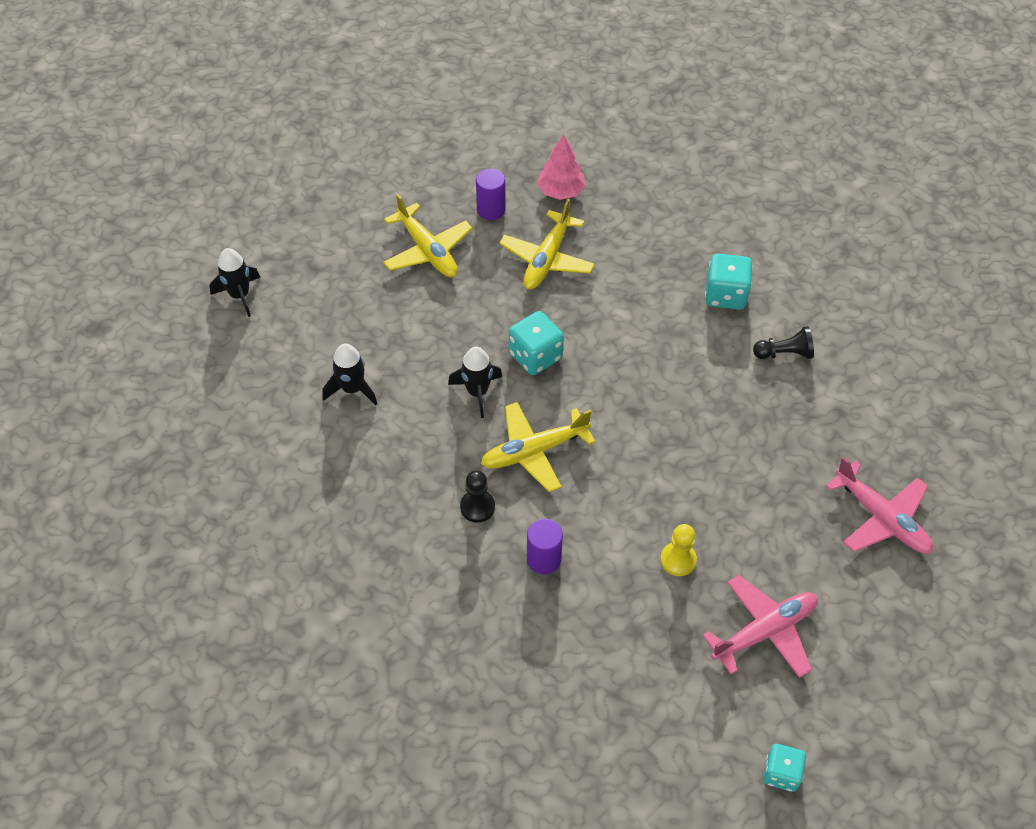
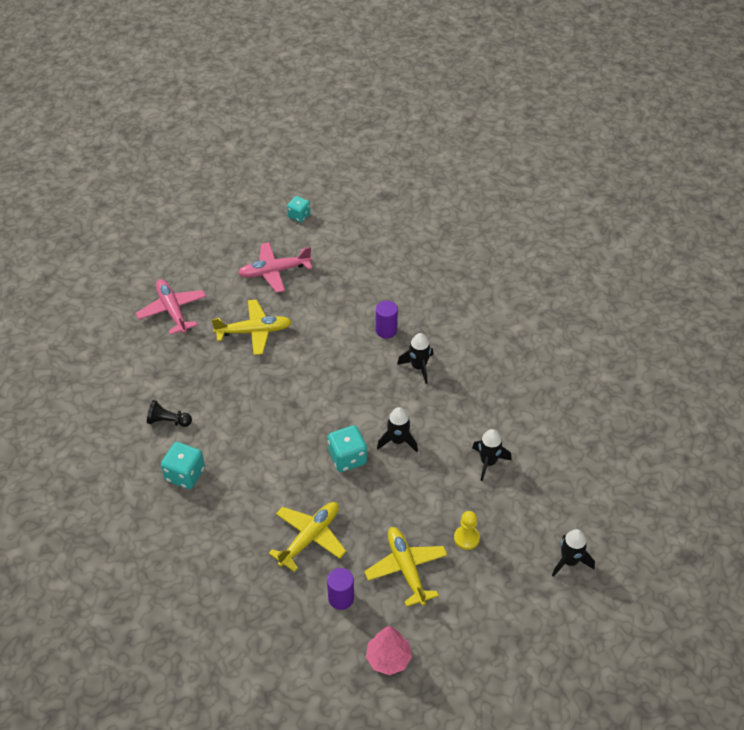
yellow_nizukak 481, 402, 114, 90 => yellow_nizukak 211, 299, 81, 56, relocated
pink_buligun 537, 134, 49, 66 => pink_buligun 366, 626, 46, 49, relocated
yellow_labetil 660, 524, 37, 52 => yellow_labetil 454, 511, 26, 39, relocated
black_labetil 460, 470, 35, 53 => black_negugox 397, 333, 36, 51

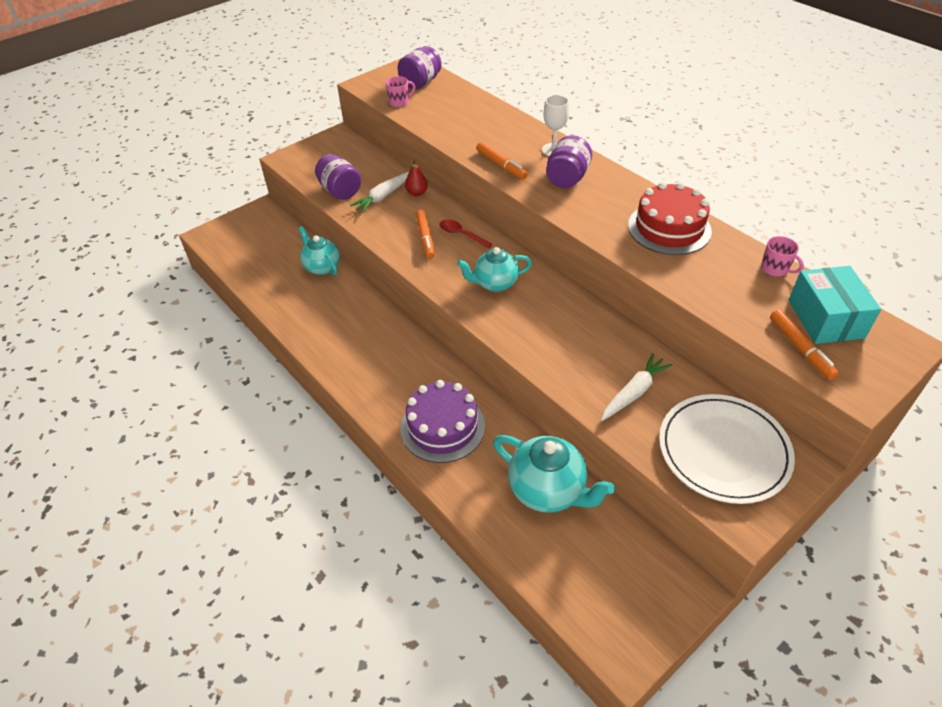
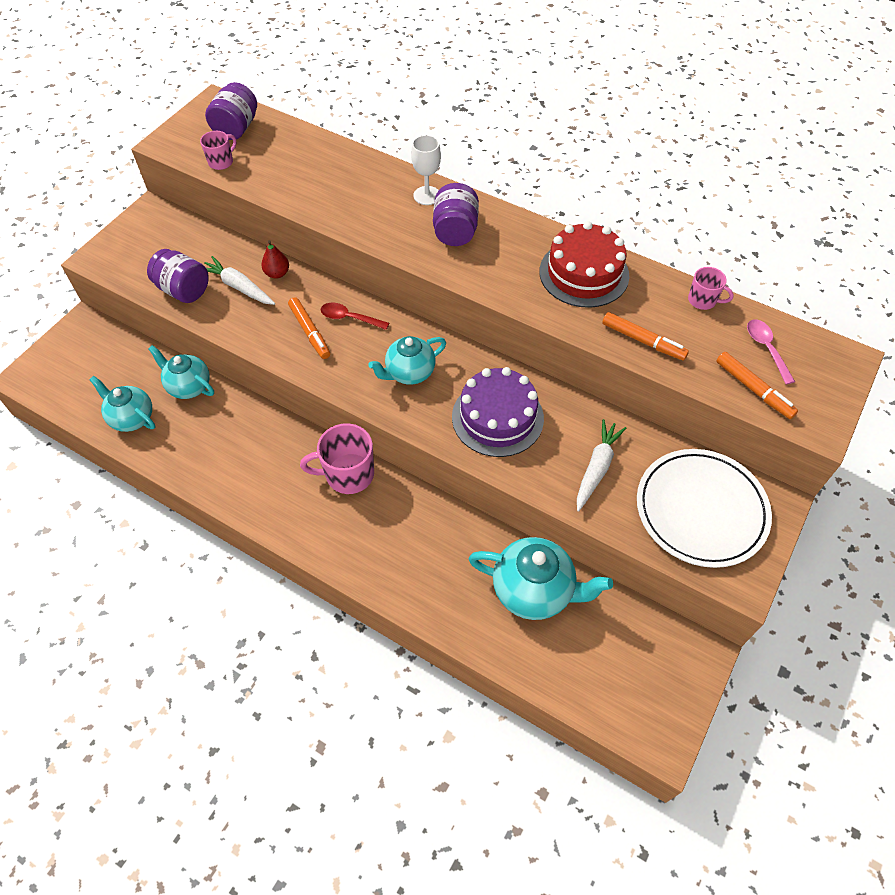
nothing => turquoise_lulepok 89, 376, 66, 56
nothing => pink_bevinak 300, 423, 74, 71
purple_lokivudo 400, 380, 85, 83 => purple_lokivudo 452, 367, 92, 90, relocated
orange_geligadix 476, 142, 52, 38 => orange_geligadix 602, 312, 87, 49, relocated
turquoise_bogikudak 789, 266, 92, 78 => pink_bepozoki 747, 319, 48, 66
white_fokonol 350, 171, 60, 42 => white_fokonol 204, 256, 71, 49, 105 degrees clockwise

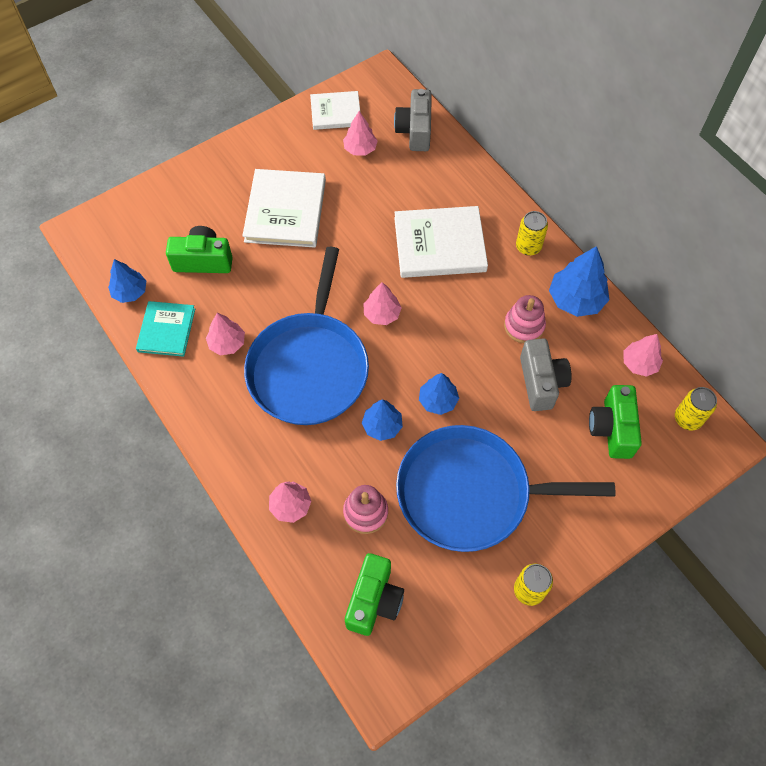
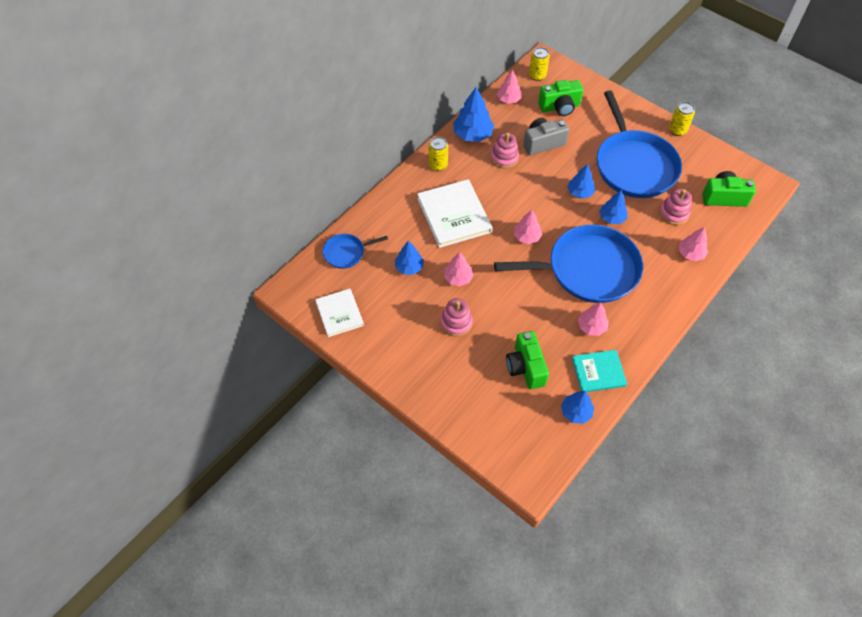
nothing => blue_buligun 395, 241, 29, 34
pink_buligun 343, 111, 35, 45 => pink_buligun 444, 252, 29, 34, relocated
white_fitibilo 242, 169, 84, 79 => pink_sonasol 440, 298, 33, 39
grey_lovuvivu 394, 89, 38, 62 => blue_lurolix 323, 234, 65, 35

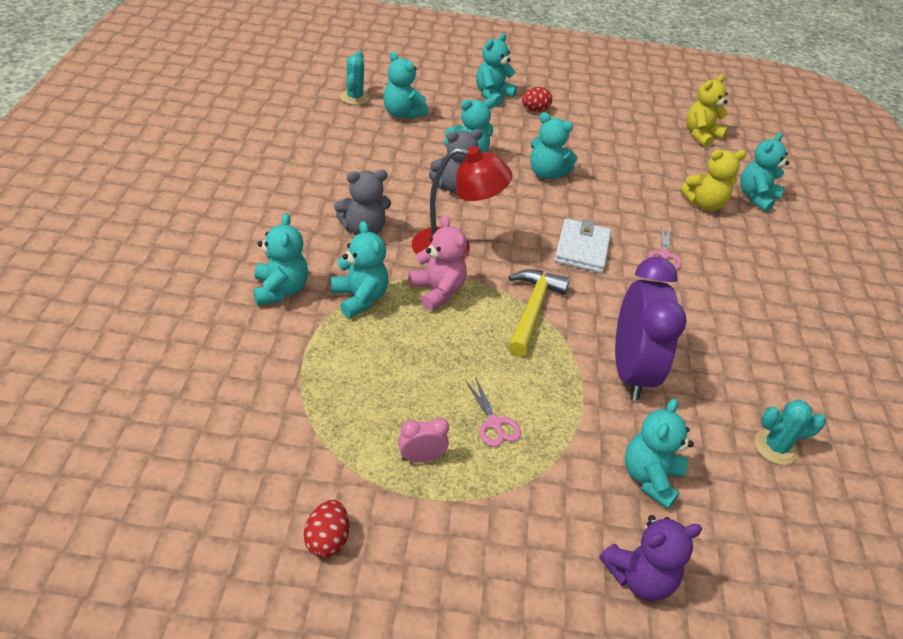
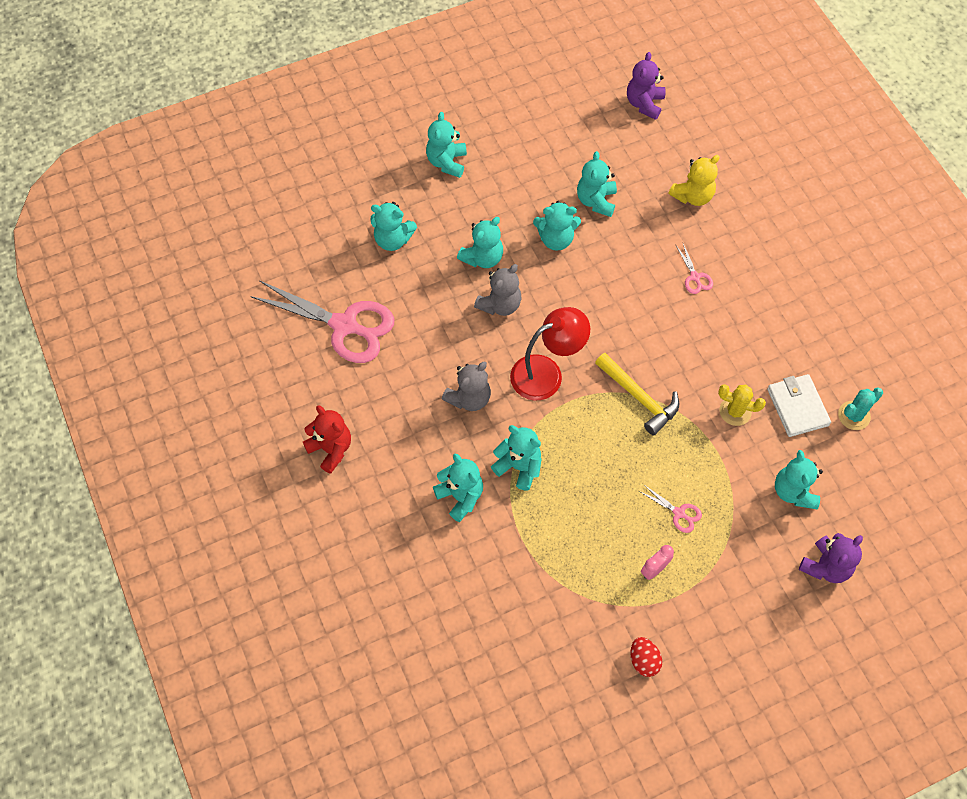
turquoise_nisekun 340, 51, 30, 54 => nothing
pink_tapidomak 408, 216, 59, 95 => nothing
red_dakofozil 522, 87, 30, 25 => nothing
nothing => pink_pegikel 250, 280, 145, 83
nothing => red_tapidomak 303, 406, 48, 68
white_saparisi 554, 218, 57, 55 => white_saparisi 767, 374, 64, 63, relocated
turquoise_tapidomak 740, 133, 49, 79 => turquoise_tapidomak 577, 151, 40, 66, relocated
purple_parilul 615, 257, 72, 144 => yellow_nisekun 718, 385, 48, 41
yellow_tapidomak 686, 74, 42, 73 => purple_tapidomak 627, 52, 38, 68
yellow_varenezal 508, 269, 62, 88 => yellow_varenezal 595, 353, 84, 82, 150 degrees clockwise

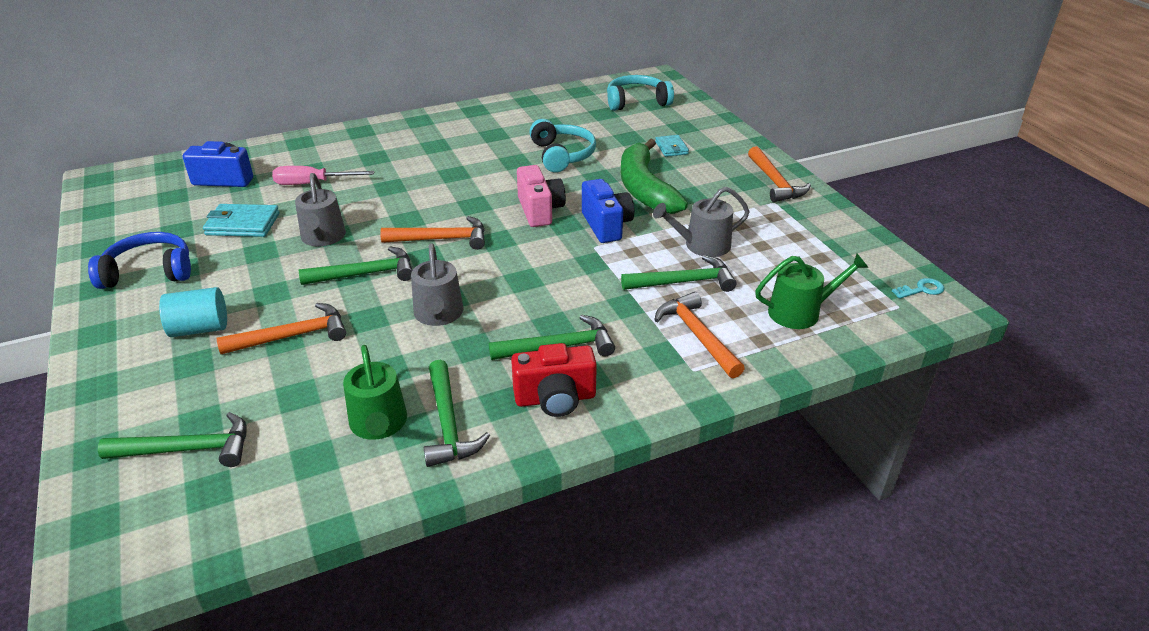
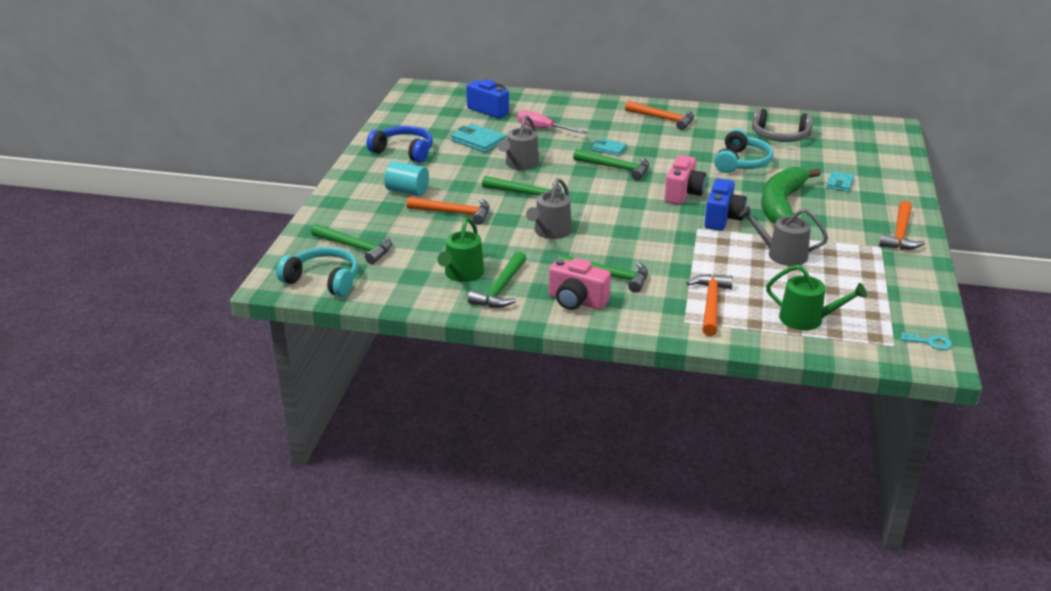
nothing => turquoise_saparisi 592, 138, 35, 18
nothing => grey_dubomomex 752, 108, 62, 34
orange_varenezal 380, 216, 105, 34 => orange_varenezal 625, 101, 69, 29, relocated
turquoise_dubomomex 607, 75, 67, 36 => turquoise_dubomomex 276, 247, 82, 50, relocated
green_varenezal 621, 255, 116, 37 => green_varenezal 573, 149, 76, 31, relocated
red_lovuvivu 511, 343, 86, 74 => pink_lovuvivu 549, 258, 62, 52

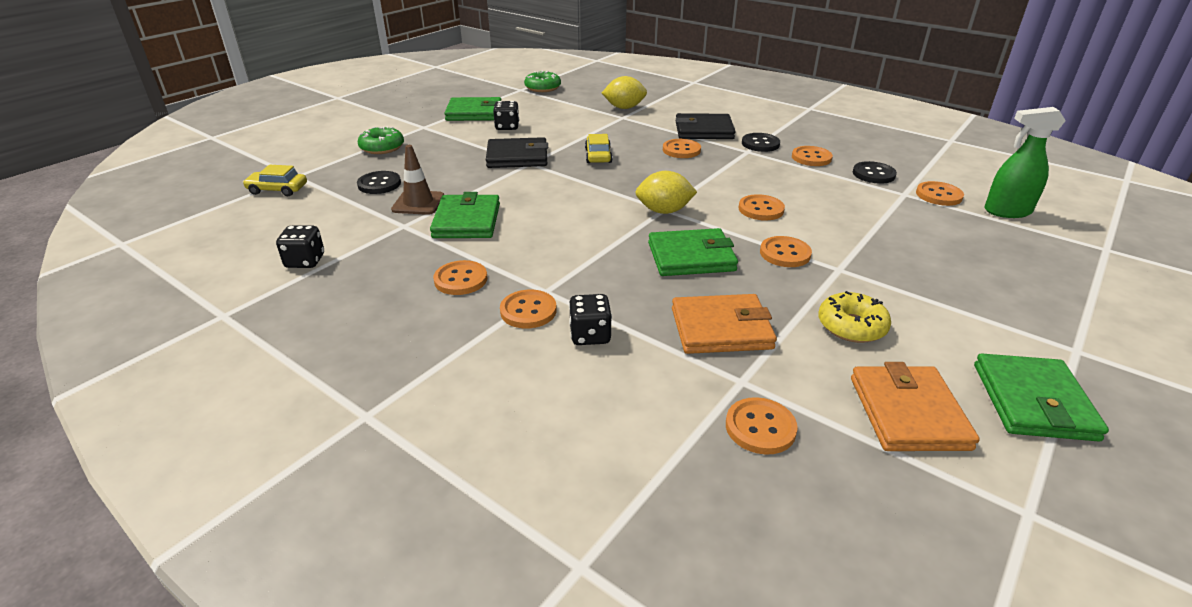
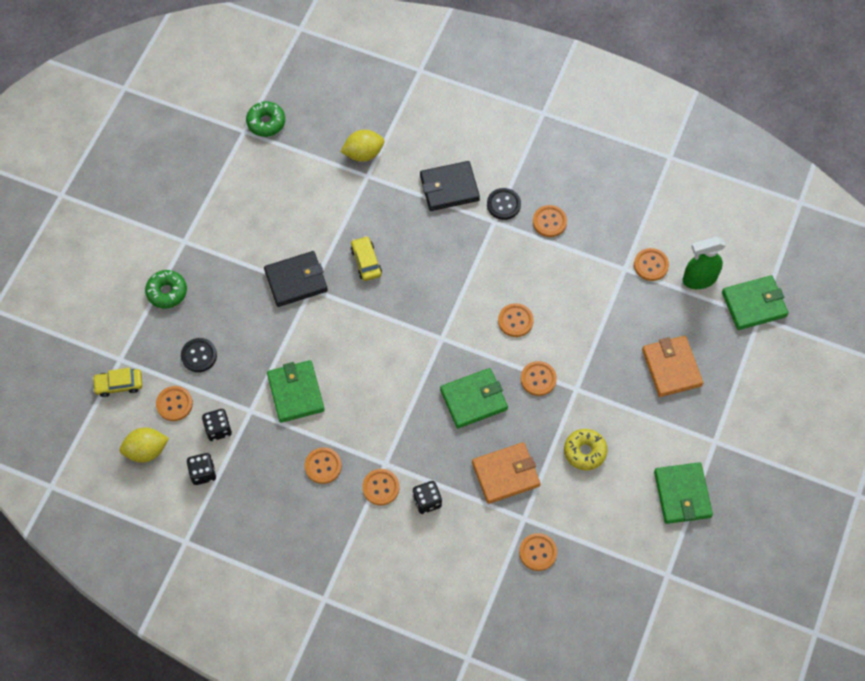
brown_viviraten 391, 145, 53, 70 => nothing
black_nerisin 853, 161, 44, 23 => nothing
green_saparisi 444, 97, 57, 24 => green_saparisi 722, 275, 67, 55, relocated
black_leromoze 493, 101, 26, 29 => black_leromoze 202, 409, 30, 32, relocated
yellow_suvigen 635, 171, 62, 43 => yellow_suvigen 120, 427, 49, 36, relocated
orange_nerisin 663, 139, 38, 19 => orange_nerisin 156, 386, 37, 35, relocated
orange_saparisi 851, 362, 129, 89 => orange_saparisi 642, 336, 61, 61, relocated

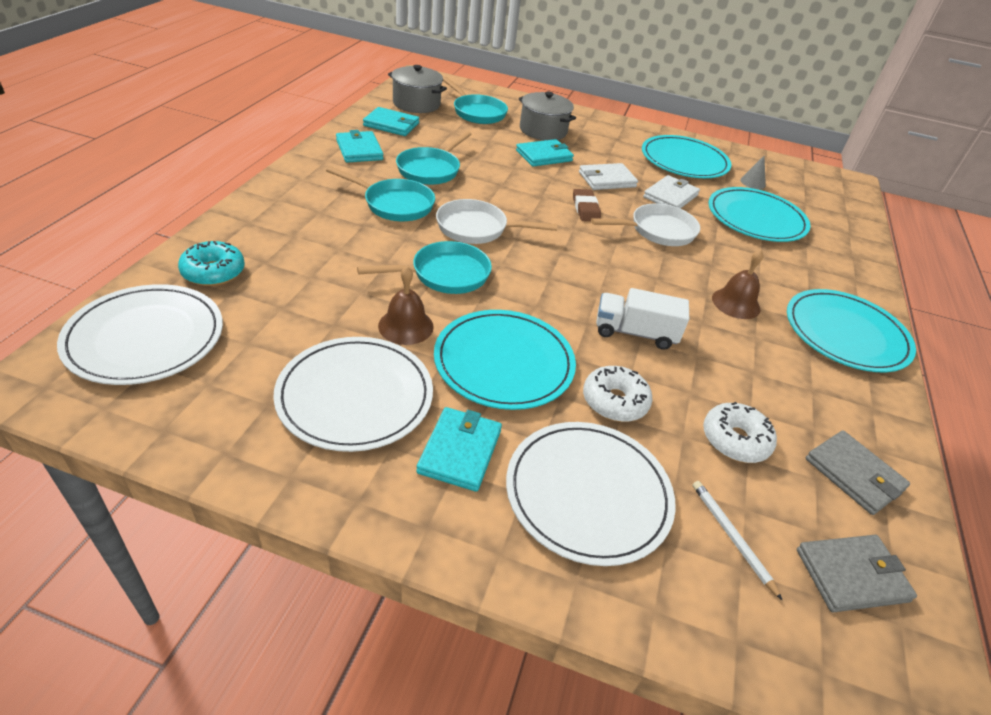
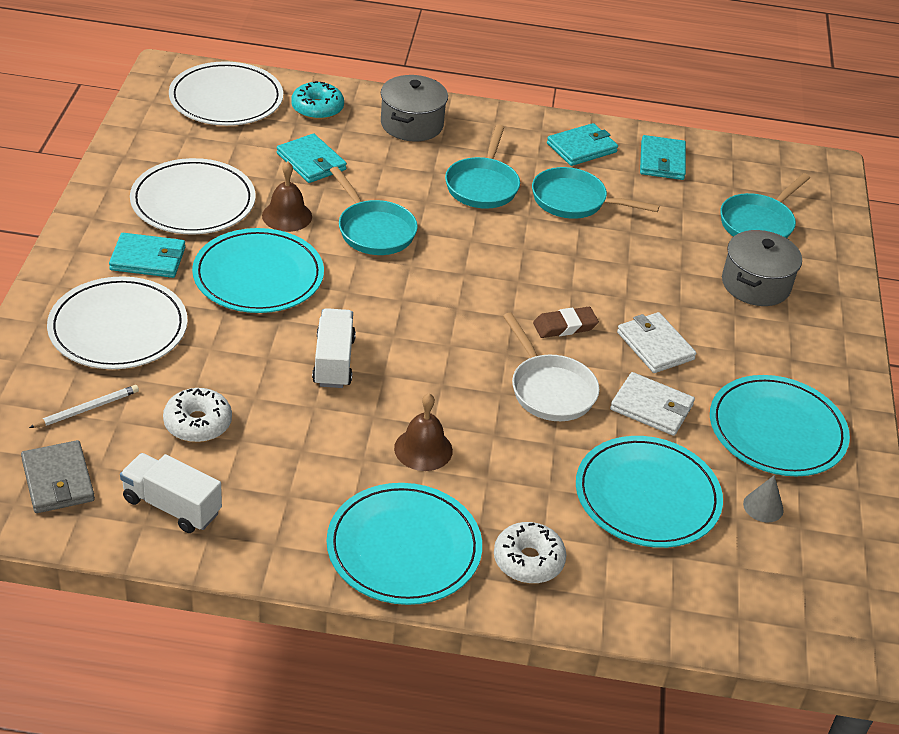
white_lurolix 436, 199, 121, 45 => nothing
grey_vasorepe 388, 65, 59, 48 => grey_vasorepe 381, 75, 67, 66, relocated
turquoise_saparisi 516, 139, 58, 28 => turquoise_saparisi 277, 134, 70, 49, relocated
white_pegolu 583, 366, 69, 56 => white_pegolu 494, 522, 72, 62, relocated
grey_saparisi 806, 430, 104, 85 => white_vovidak 120, 453, 102, 80

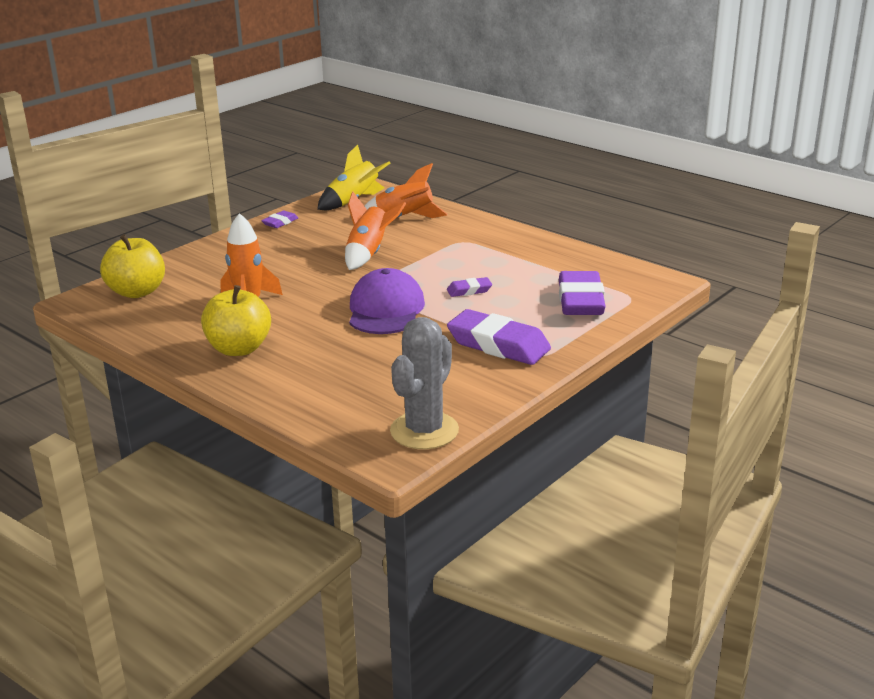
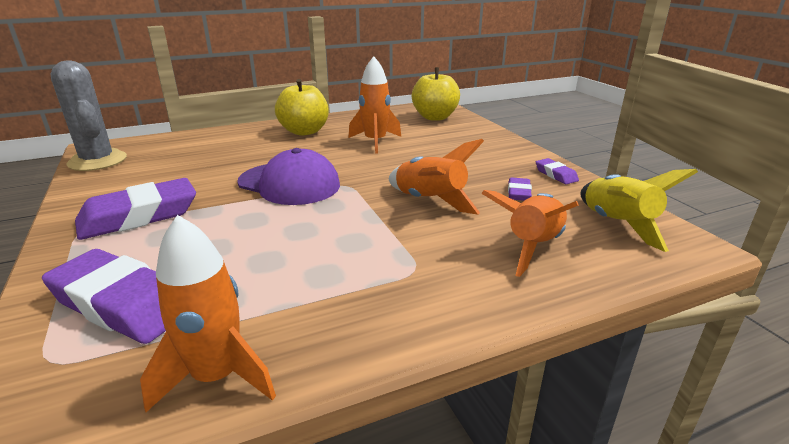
nothing => orange_negugox 140, 215, 136, 197
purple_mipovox 447, 277, 45, 20 => purple_mipovox 508, 177, 24, 24, relocated

